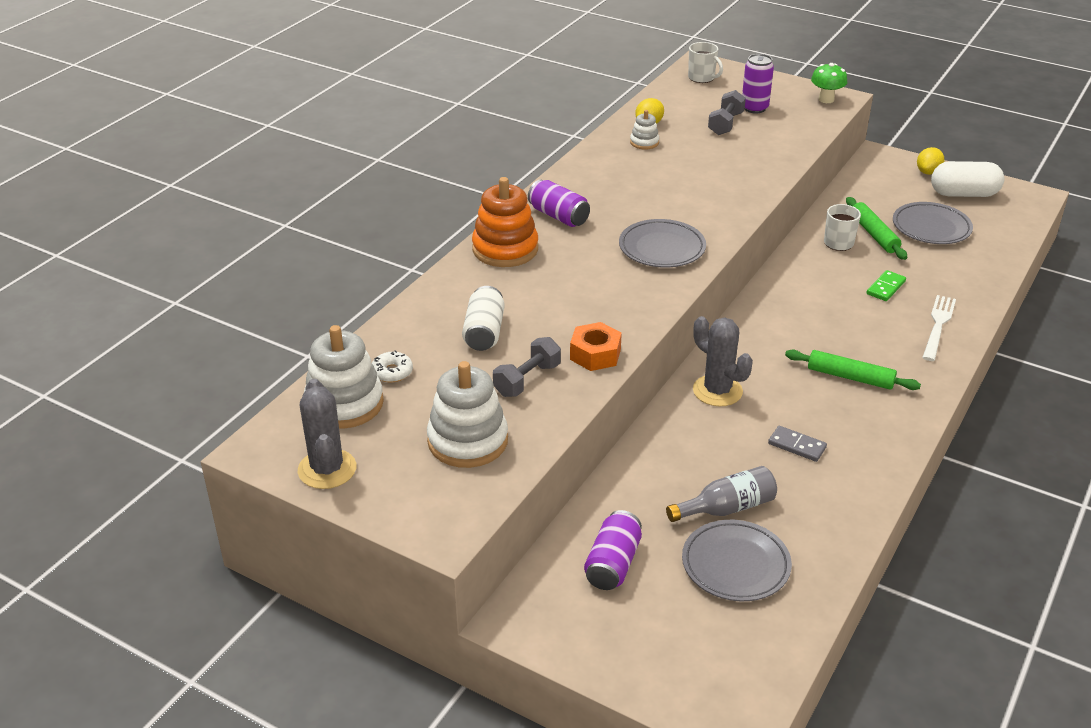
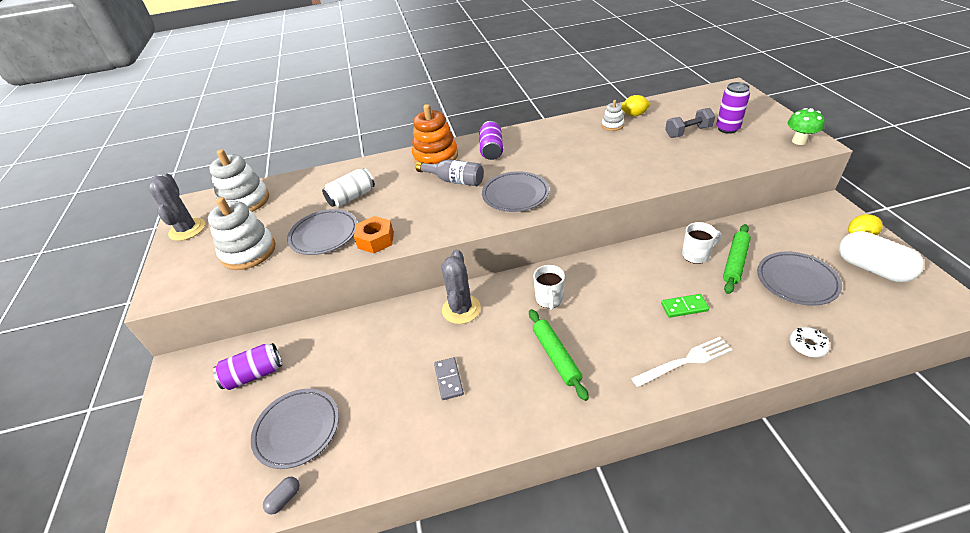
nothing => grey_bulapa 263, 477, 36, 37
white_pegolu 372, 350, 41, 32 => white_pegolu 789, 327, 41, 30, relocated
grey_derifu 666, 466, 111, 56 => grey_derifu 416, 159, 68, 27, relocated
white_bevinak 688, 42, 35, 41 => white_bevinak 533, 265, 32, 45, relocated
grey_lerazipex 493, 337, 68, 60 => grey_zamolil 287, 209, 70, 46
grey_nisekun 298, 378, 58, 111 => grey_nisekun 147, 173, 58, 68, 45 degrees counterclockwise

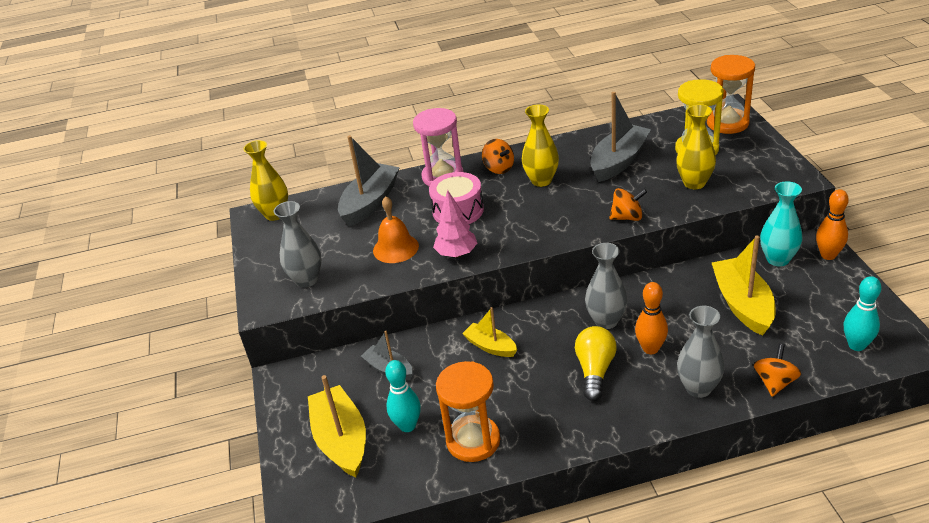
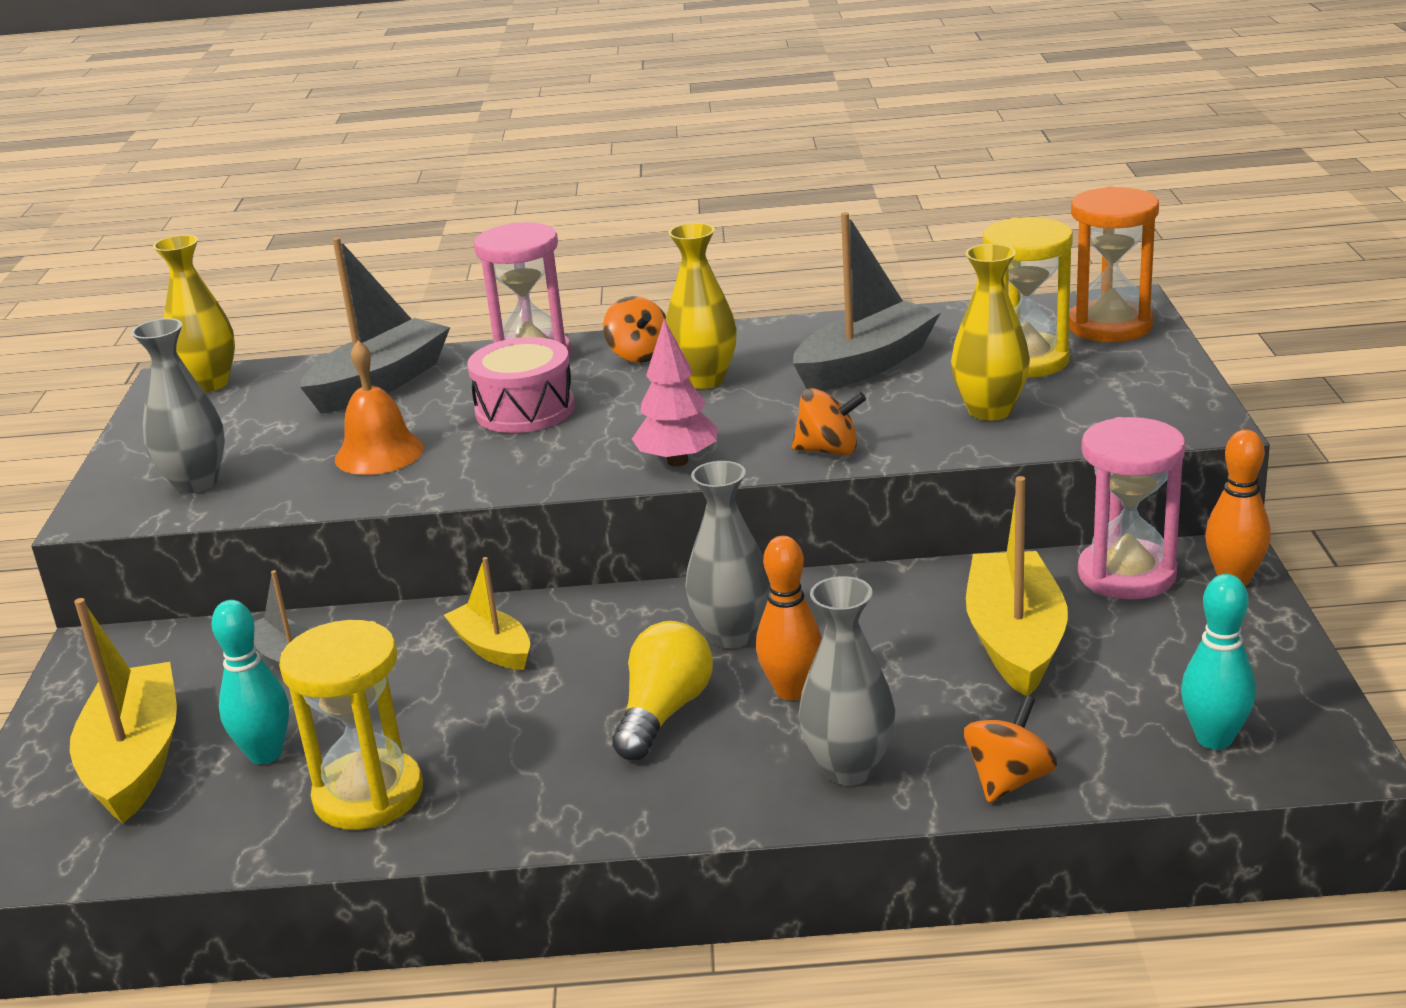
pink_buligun 433, 190, 44, 68 => pink_buligun 632, 319, 85, 148, relocated
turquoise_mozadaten 760, 181, 42, 85 => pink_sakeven 1078, 417, 107, 183
orange_sakeven 436, 361, 64, 101 => yellow_sakeven 279, 620, 144, 210

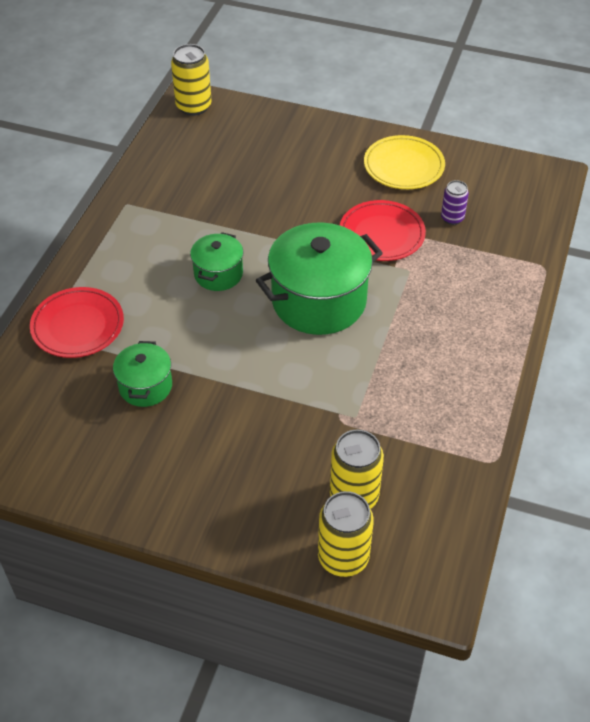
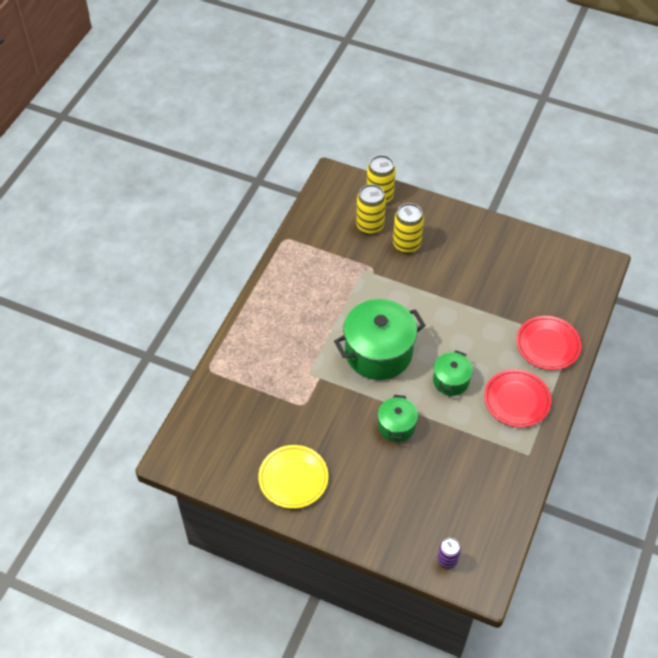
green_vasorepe 113, 341, 59, 66 => green_vasorepe 378, 395, 40, 47, relocated
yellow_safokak 171, 44, 40, 72 => yellow_safokak 393, 203, 31, 51, relocated
red_zamolil 340, 200, 86, 61 => red_zamolil 484, 369, 67, 58, relocated
purple_safokak 441, 180, 28, 45 => purple_safokak 438, 538, 23, 30, relocated

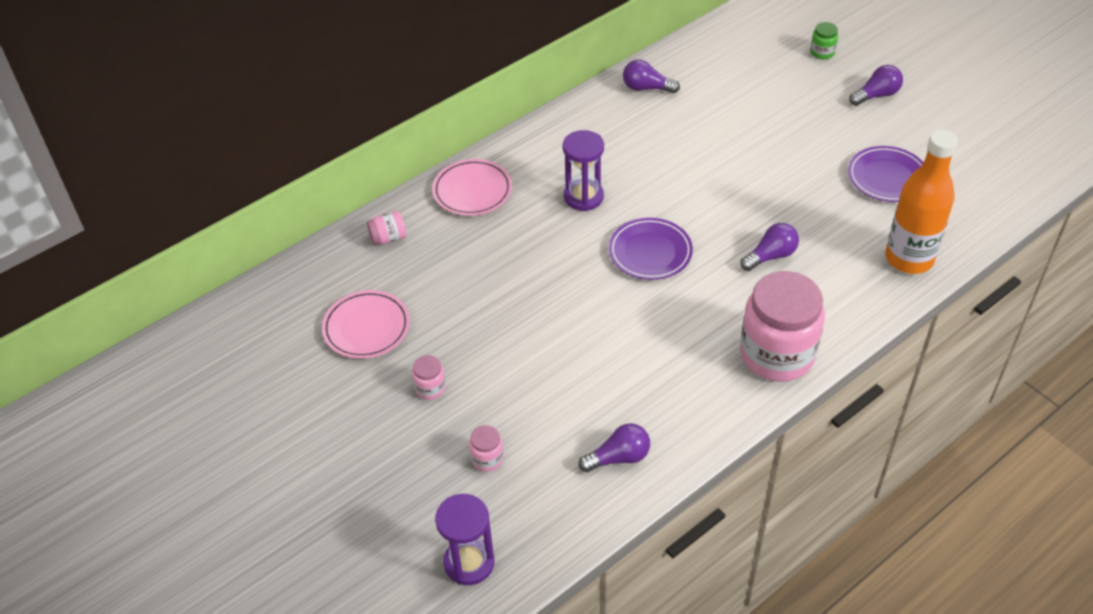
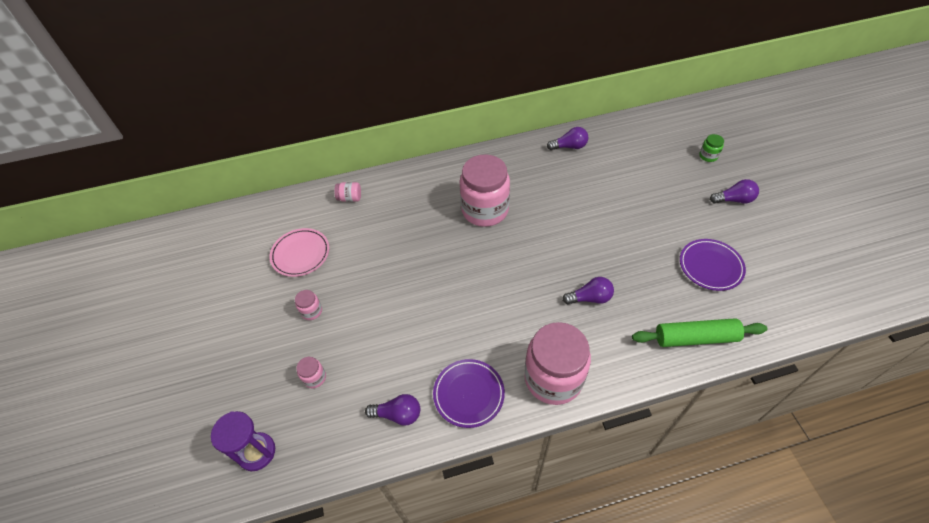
pink_zamolil 432, 159, 80, 57 => nothing
purple_zamolil 609, 218, 84, 62 => purple_zamolil 433, 359, 72, 69, relocated
purple_sakeven 563, 130, 41, 81 => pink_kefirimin 460, 154, 50, 73
orange_derifu 885, 130, 73, 144 => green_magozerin 632, 318, 135, 29
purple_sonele 623, 60, 57, 33 => purple_sonele 547, 127, 41, 23, 135 degrees clockwise

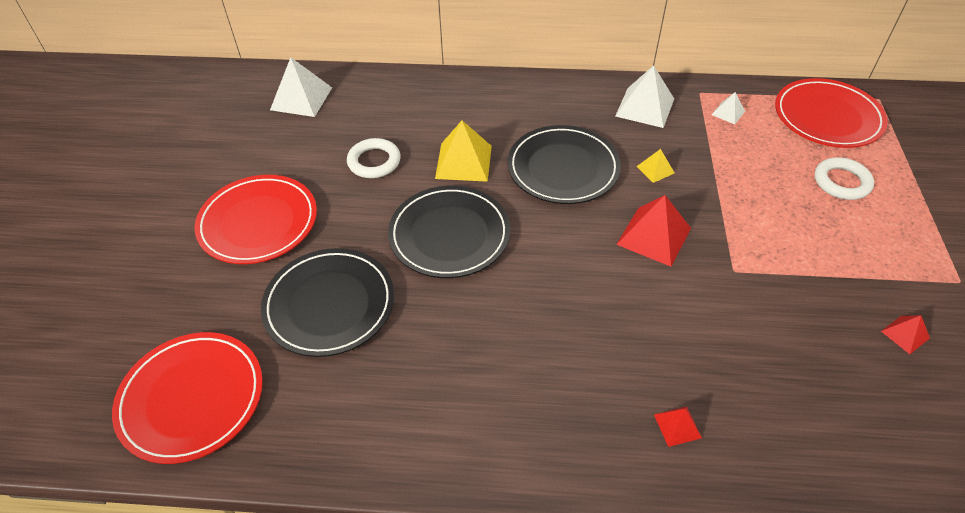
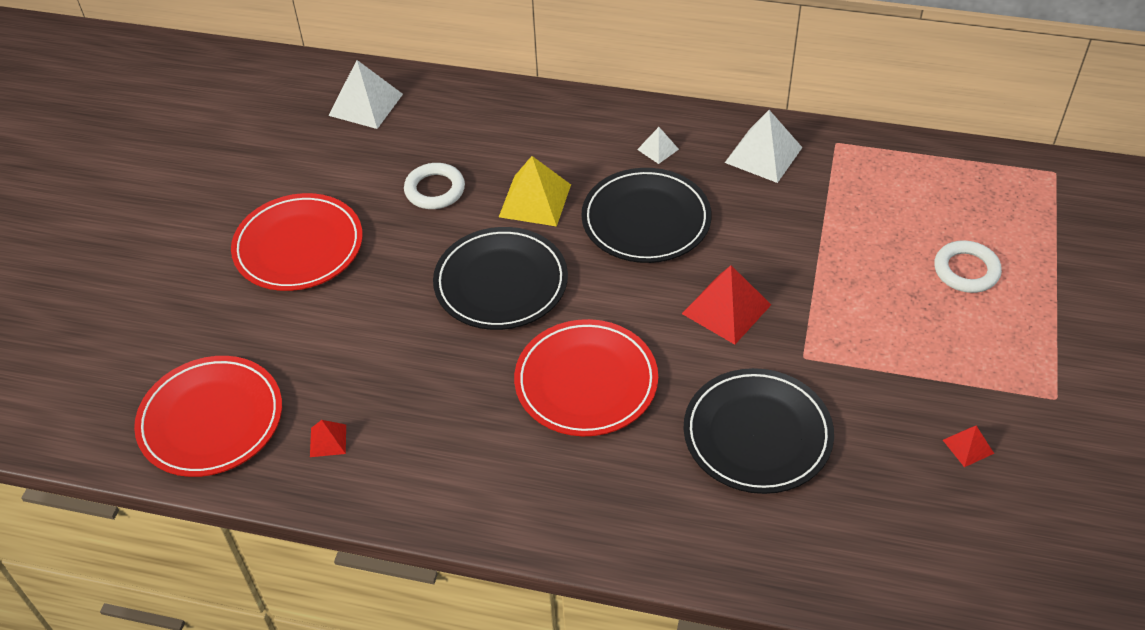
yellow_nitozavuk 636, 149, 38, 34 => nothing
black_zamolil 261, 248, 133, 109 => black_zamolil 683, 368, 151, 126, relocated
red_nitozavuk 654, 406, 48, 41 => red_nitozavuk 310, 420, 36, 37, relocated
white_nitozavuk 711, 92, 34, 32 => white_nitozavuk 637, 127, 42, 37, relocated
red_zamolil 775, 78, 113, 70 => red_zamolil 514, 319, 144, 117, relocated

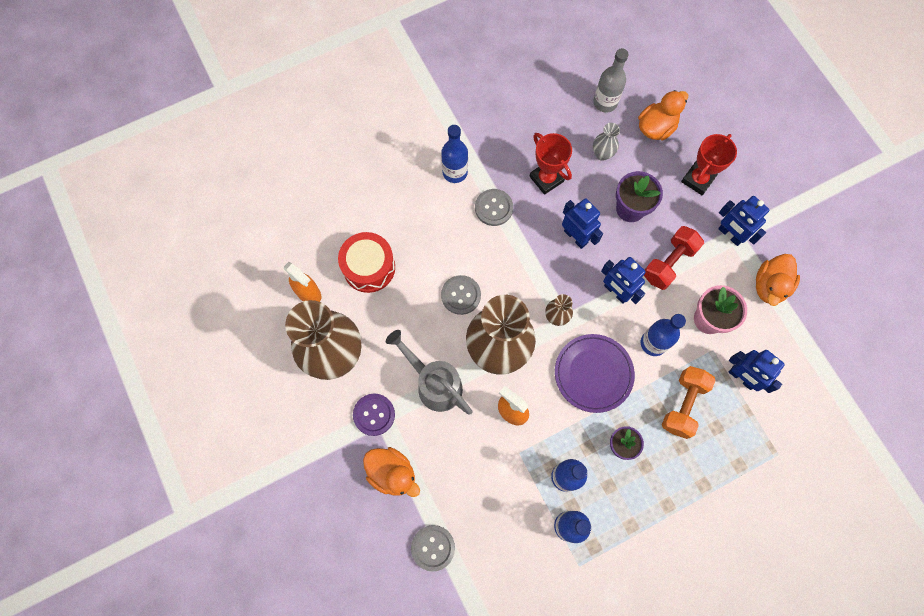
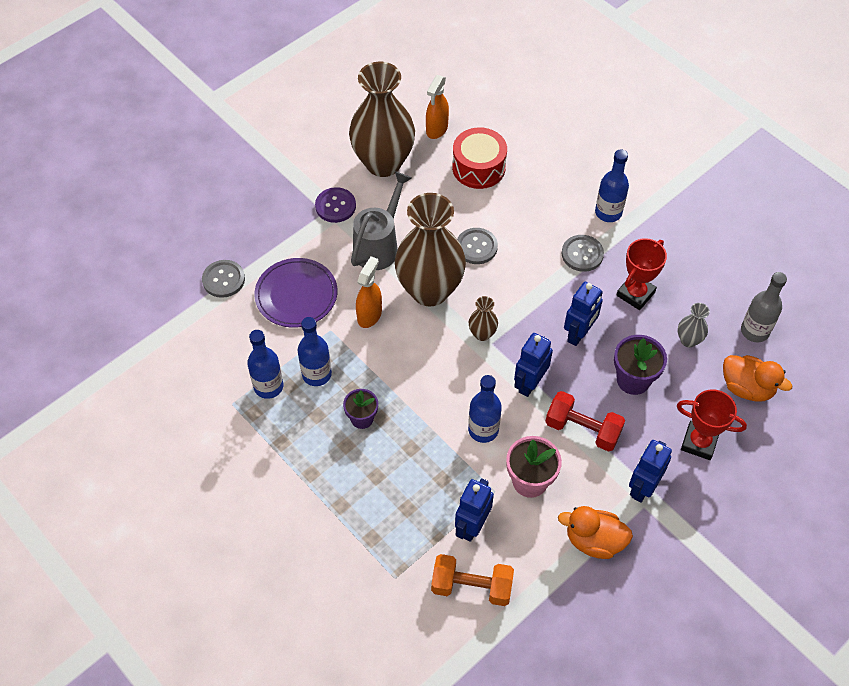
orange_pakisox 363, 447, 57, 50 => nothing
purple_zamolil 555, 334, 80, 79 => purple_zamolil 254, 258, 83, 70, relocated
orange_lerazipex 662, 366, 54, 73 => orange_lerazipex 431, 554, 83, 52, relocated

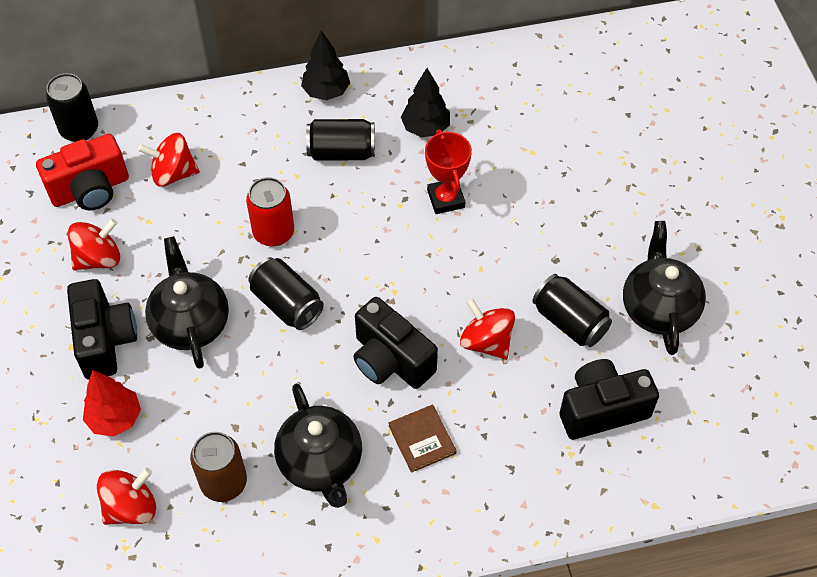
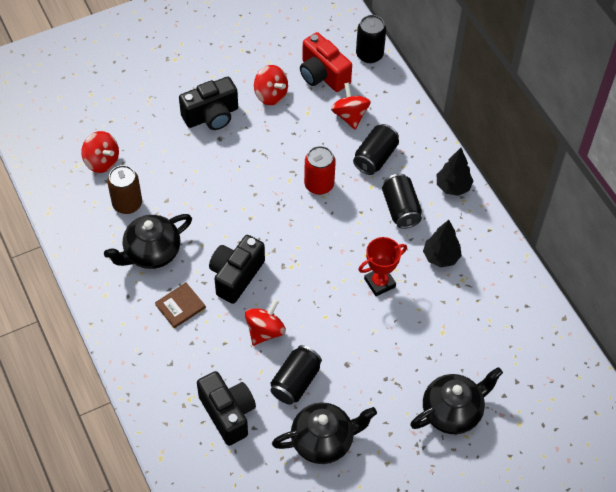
red_buligun 83, 370, 58, 67 => nothing
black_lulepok 145, 236, 84, 133 => black_lulepok 410, 367, 93, 67, relocated
black_safokak 249, 257, 75, 73 => black_safokak 353, 124, 46, 51, relocated

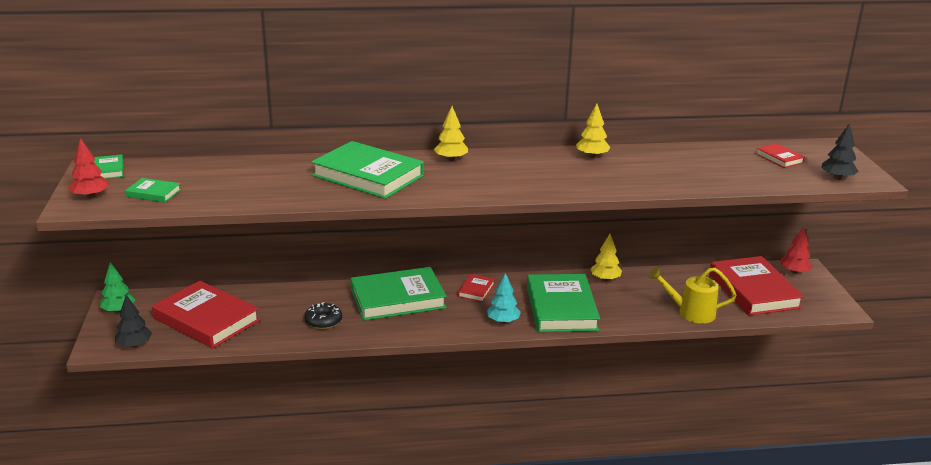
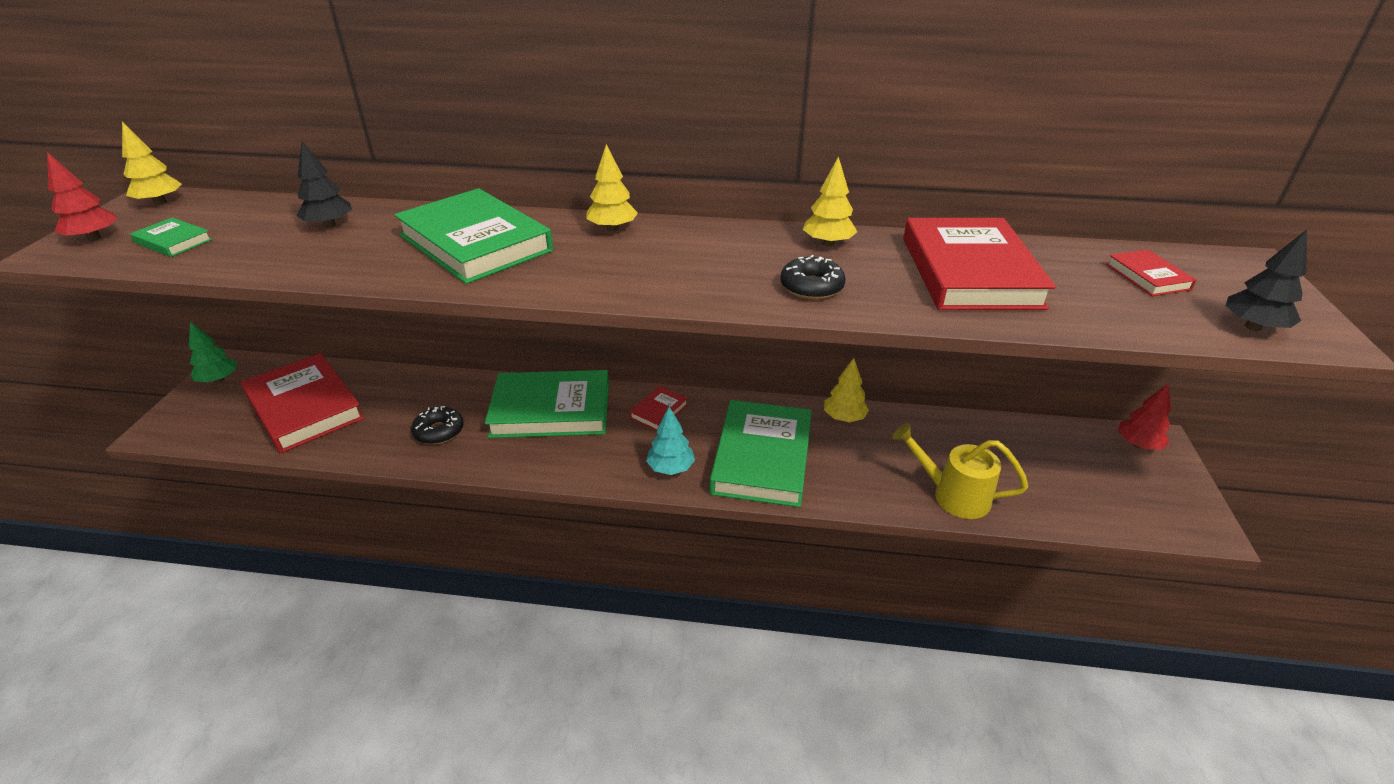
nothing => black_pegolu 780, 255, 66, 45
black_buligun 115, 295, 37, 53 => black_buligun 296, 141, 56, 87, relocated
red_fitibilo 709, 256, 95, 60 => red_fitibilo 903, 218, 153, 92, relocated
green_fitibilo 93, 154, 31, 25 => yellow_buligun 122, 122, 60, 83

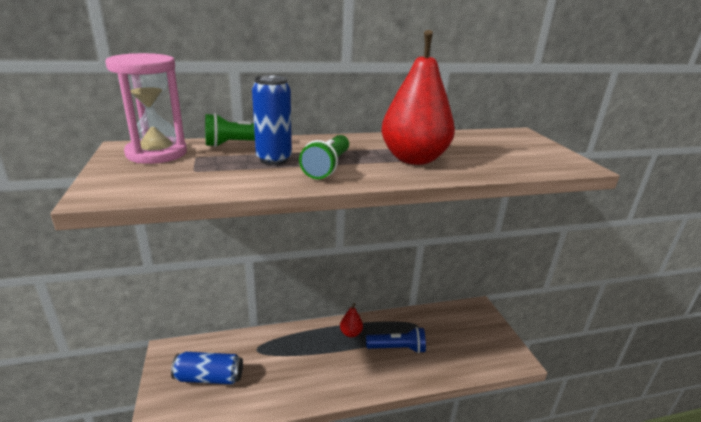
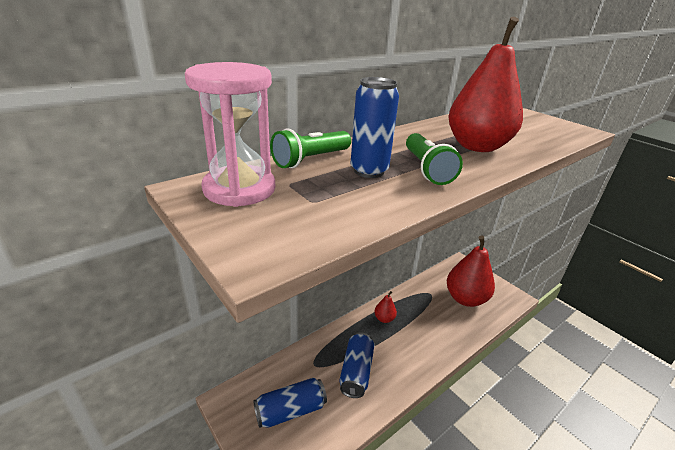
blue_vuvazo 366, 327, 60, 26 => nothing
nothing => blue_safokak 339, 332, 35, 66
nothing => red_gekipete 447, 235, 48, 72

